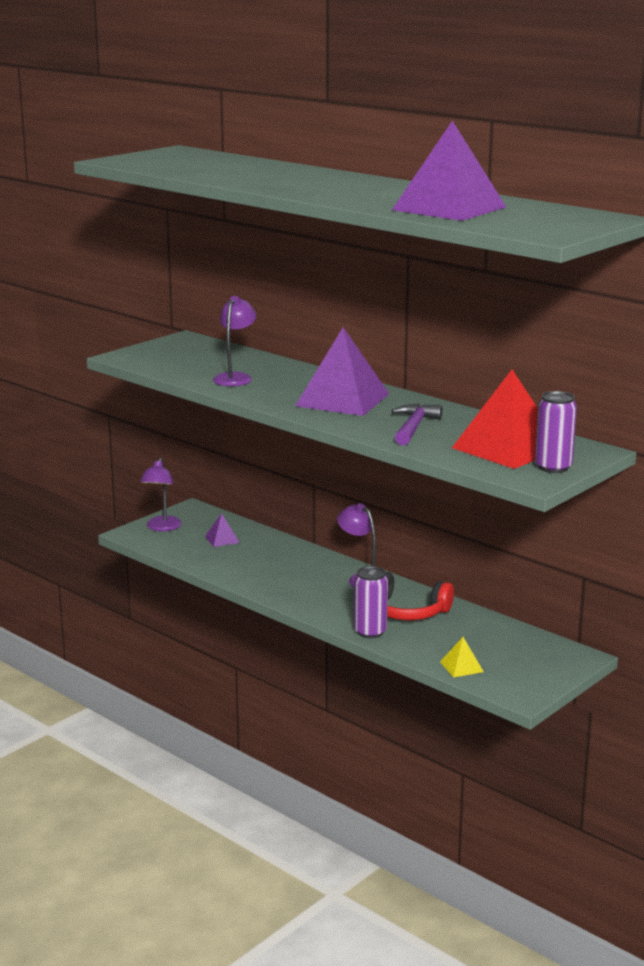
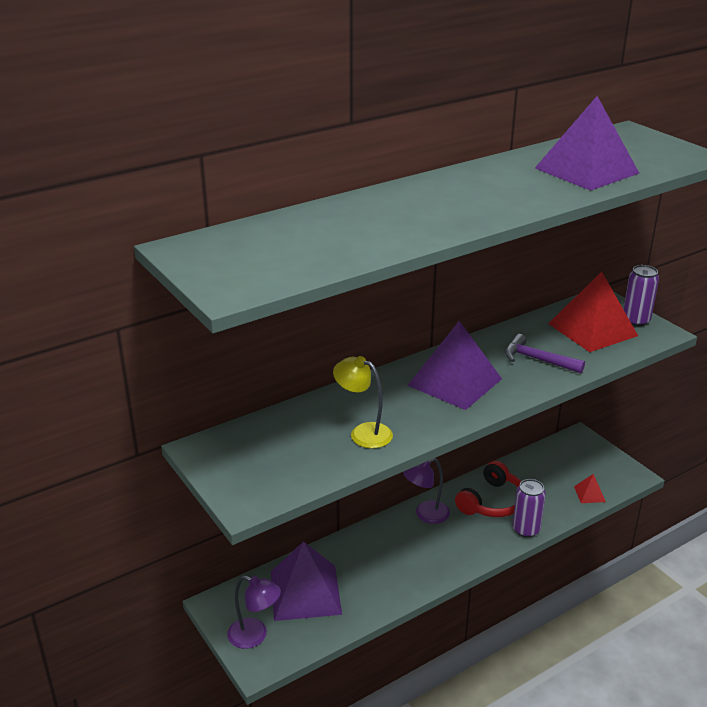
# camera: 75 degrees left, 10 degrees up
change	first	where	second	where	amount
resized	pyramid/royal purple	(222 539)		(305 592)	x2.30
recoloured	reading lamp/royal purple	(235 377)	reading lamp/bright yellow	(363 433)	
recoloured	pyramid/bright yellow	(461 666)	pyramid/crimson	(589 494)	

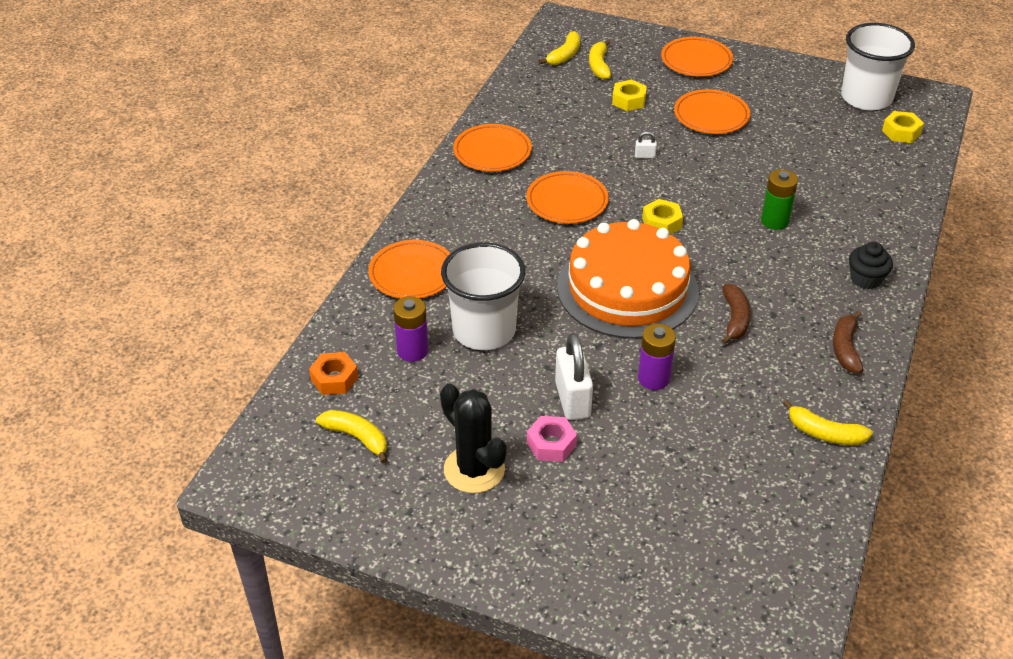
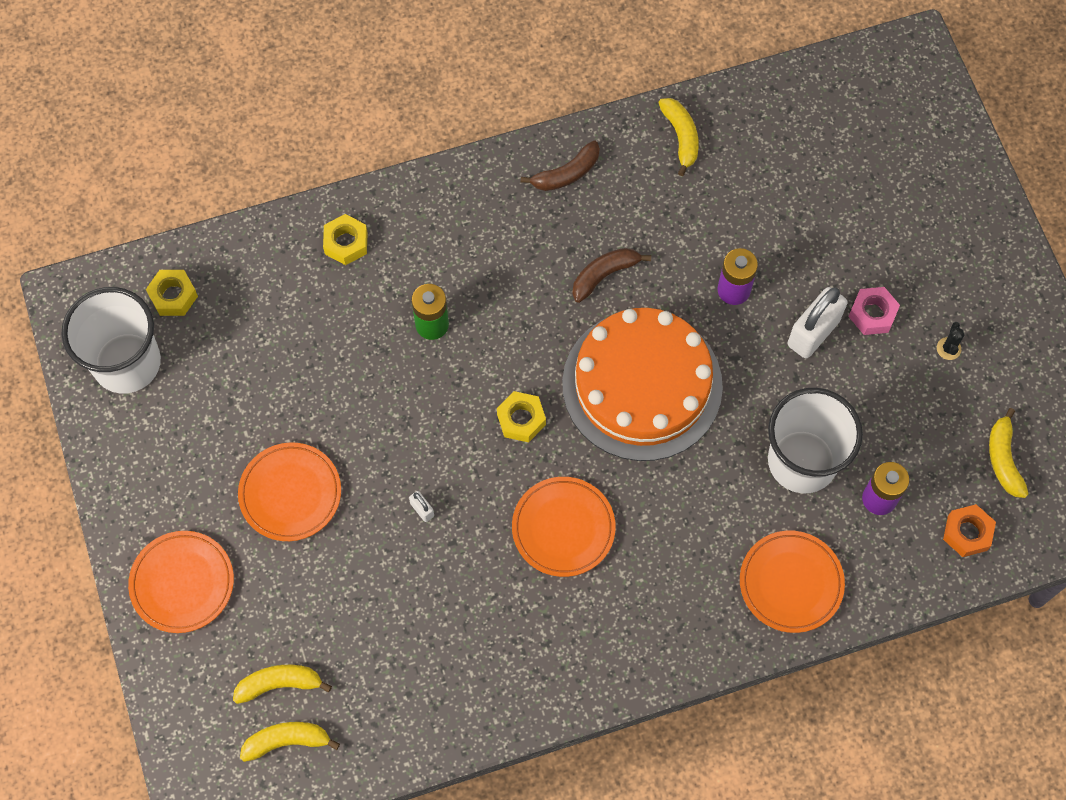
# camera: 130 degrees left, 25 degrees up
change	first	where	second	where	amount
resized	prickly plant/black	(474 469)		(948 348)	x0.41
removed	dinner plate/orange-coloured	(492 152)			
turned	banana fruit/bright yellow	(599 66)		(279 684)	150 degrees counterclockwise
moved	hexagon nut/bright yellow	(628 100)		(346 243)	
removed	muffin/black	(866 279)			

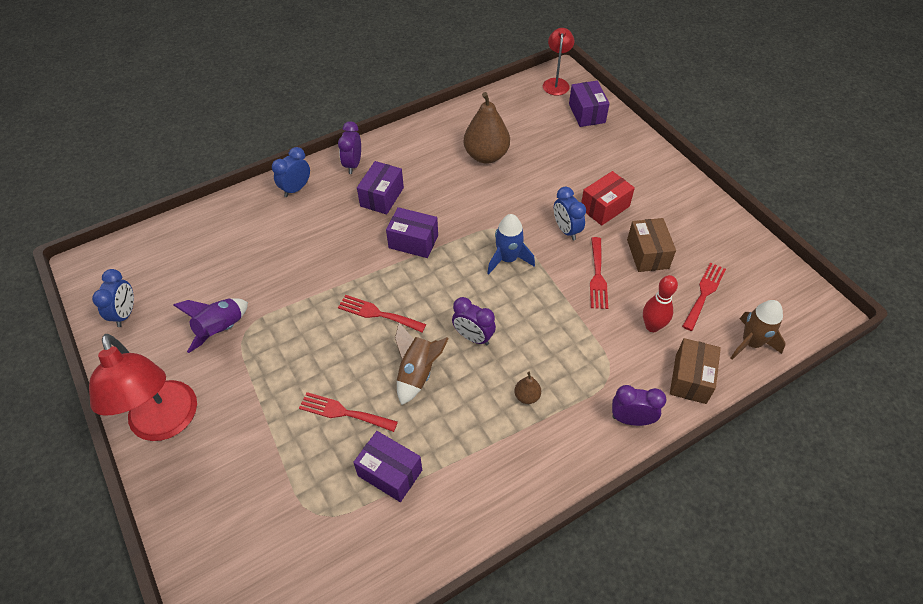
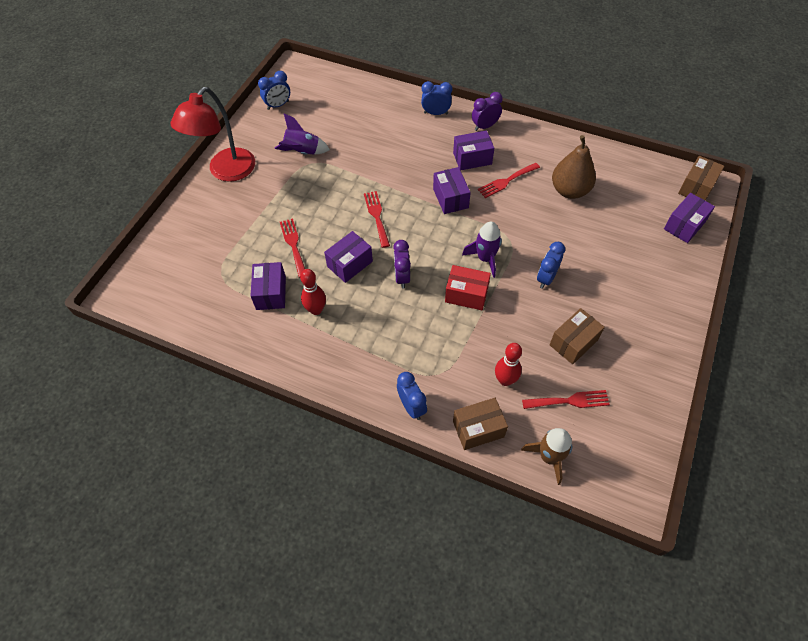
# camera: 55 degrees right, 5 degrees up
change	first	where	second	where	amount
replaced	spaceship/russet	(417 373)	package/royal purple	(350 264)	
recoloured	spaceship/royal blue	(508 259)	spaceship/royal purple	(485 258)	
removed	pear fruit/russet	(527 396)			
replaced	reading lamp/crimson	(556 83)	package/russet	(696 188)	
moved	package/crimson	(604 207)		(466 294)	
moved	dinner fork/crimson	(597 276)		(506 181)	
recoloured	clock/royal purple	(631 419)	clock/royal blue	(411 406)	
added			bowling pin/crimson	(316 310)	

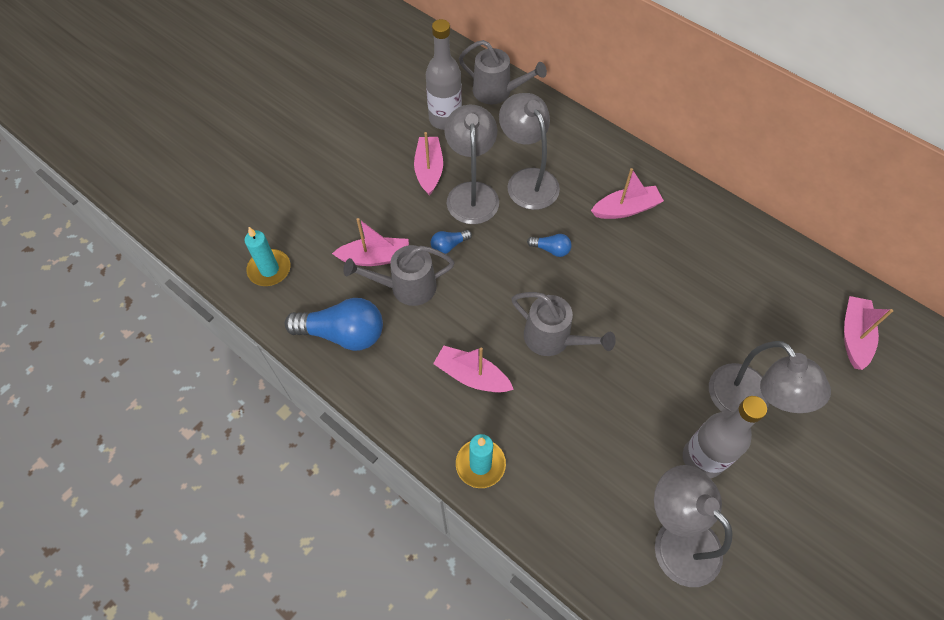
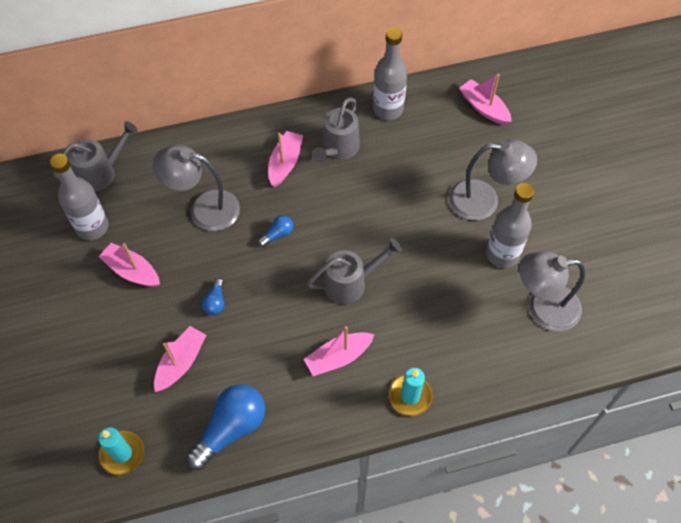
# camera: 55 degrees left, 0 degrees up
change	first	where	second	where	amount
moved	watering can/ash-grey	(406 287)		(338 149)	
removed	reading lamp/ash-grey	(472 193)			
added			flask/ash-grey	(388 109)	

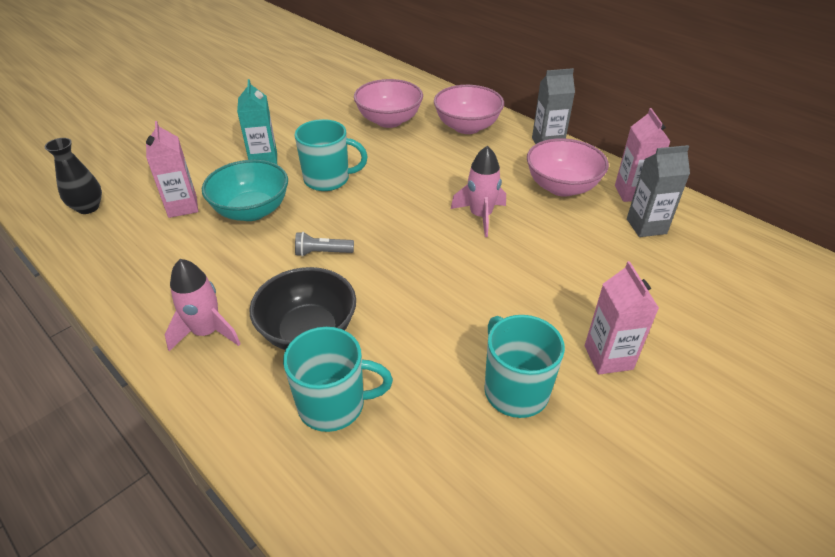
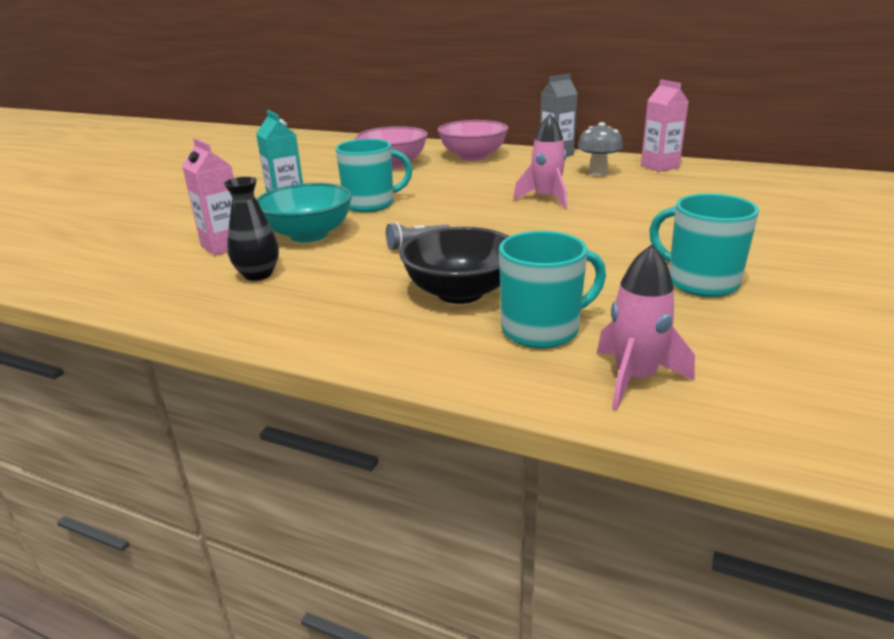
# camera: 20 degrees left, 15 degrees down
change	first	where	second	where	amount
moved	flower vase/black	(88 207)		(258 274)	
moved	spaceship/rose-pink	(207 332)		(635 379)	
replaced	serving bowl/rose-pink	(561 187)	fungus/ash-grey	(597 173)	
removed	milk carton/rose-pink	(608 357)			
removed	milk carton/ash-grey	(646 226)			

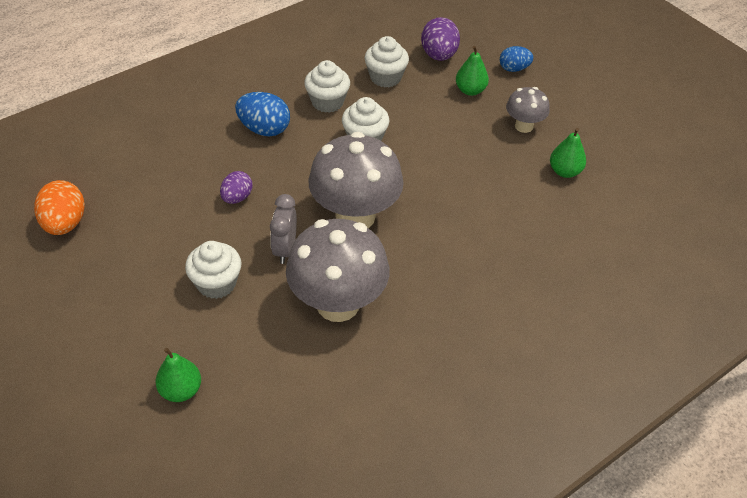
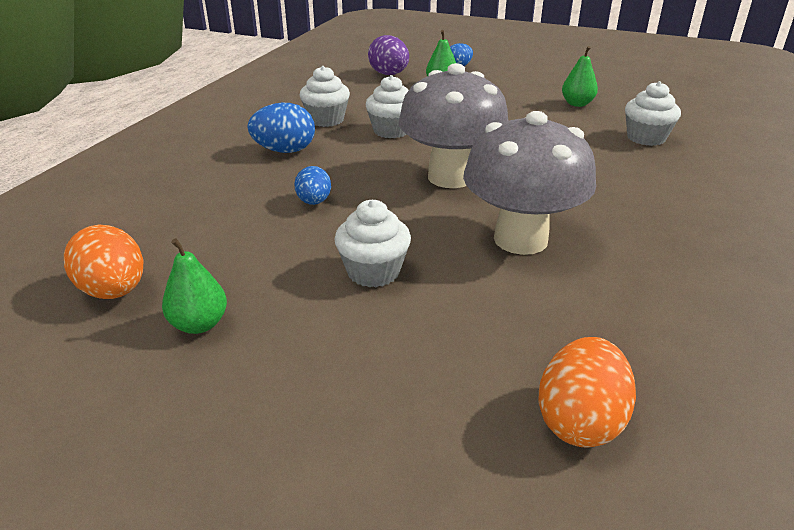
# camera: 30 degrees left, 15 degrees down
change	first	where	second	where	amount
moved	pear fruit/green	(181 390)		(199 324)	
recoloured	egg shape/royal purple	(237 198)	egg shape/royal blue	(314 202)	
removed	clock/ash-grey	(285 249)			
moved	muffin/white	(385 77)		(646 138)	
removed	fungus/ash-grey	(524 126)			
added			egg shape/orange-coloured	(579 421)	

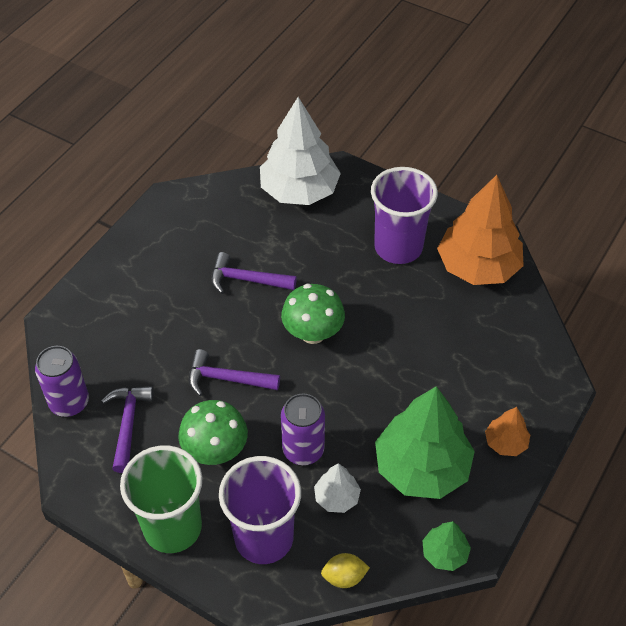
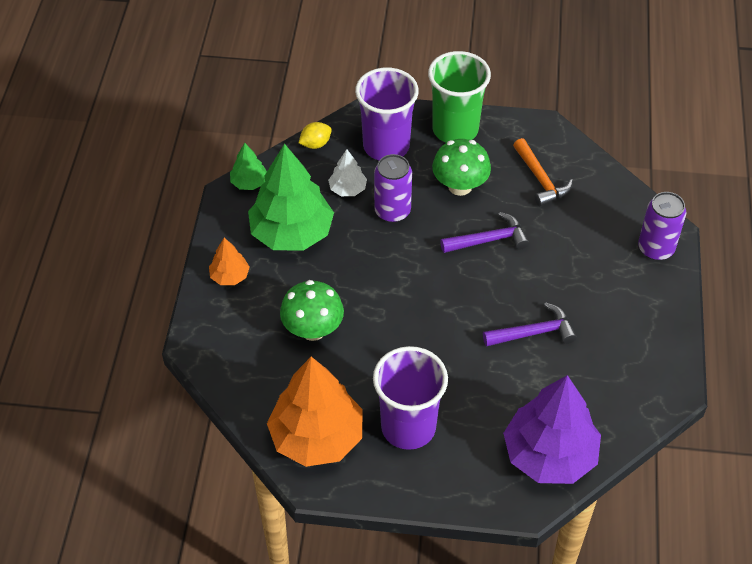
# camera: 155 degrees right, 0 degrees up
change	first	where	second	where	amount
moved	tin/royal purple	(69 402)		(655 248)	
recoloured	hammer/royal purple	(128 424)	hammer/orange-coloured	(540 179)	
recoloured	fir tree/white	(299 191)	fir tree/royal purple	(549 455)	
moved	fungus/green	(313 333)		(313 329)	

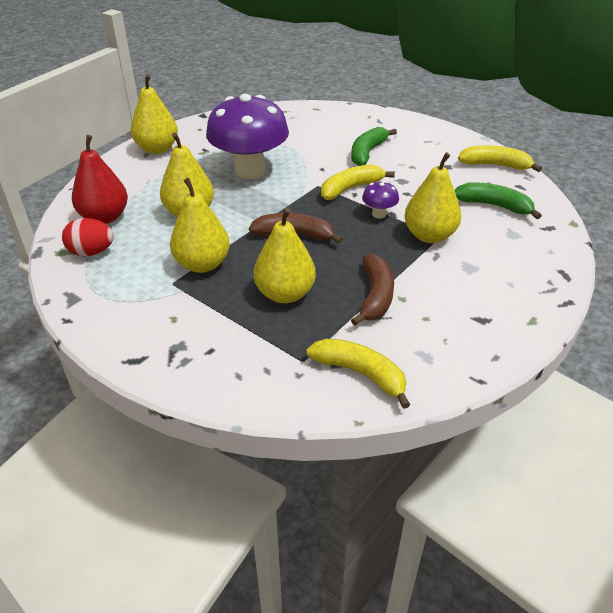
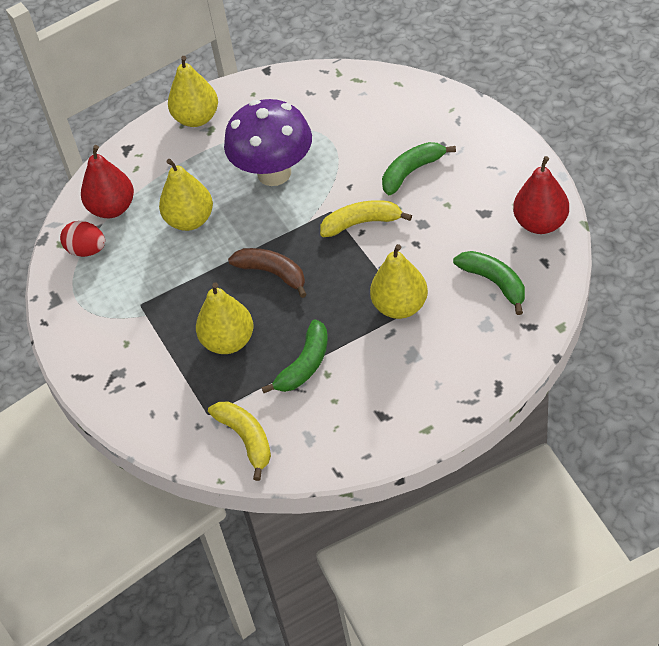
# camera: 30 degrees right, 10 degrees up
change	first	where	second	where	amount
removed	pear fruit/bright yellow	(202 264)			
recoloured	banana fruit/russet	(375 296)	banana fruit/green	(304 365)	
removed	fungus/royal purple	(379 214)			
replaced	banana fruit/bright yellow	(495 165)	pear fruit/crimson	(541 223)	

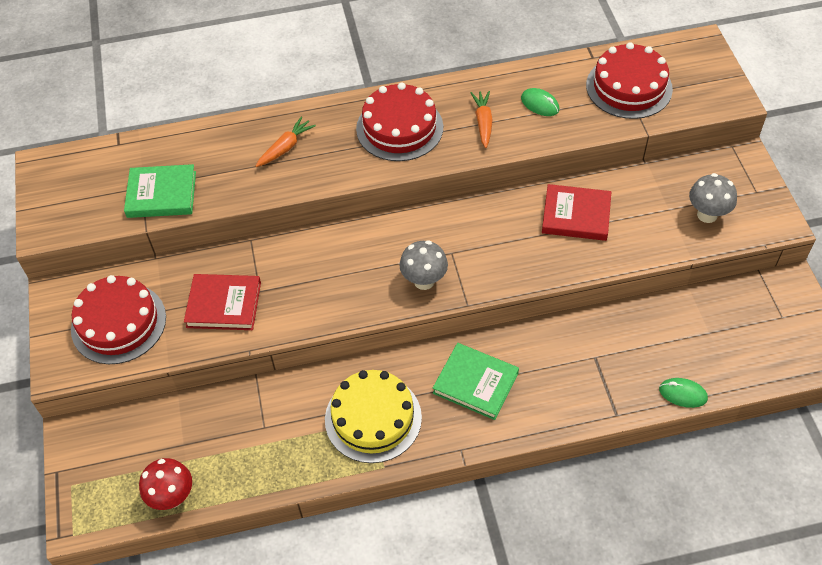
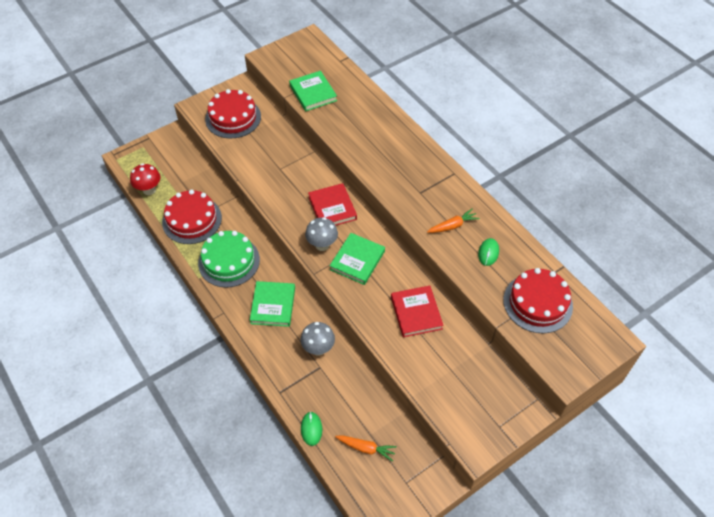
# camera: 65 degrees right, 0 degrees up
change	first	where	second	where	amount
moved	hardcover/crimson	(224 305)		(332 208)	
moved	root vegetable/orange-coloured	(286 147)		(366 448)	
recoloured	gateau/bright yellow	(373 418)	gateau/green	(229 261)	
moved	gateau/crimson	(399 128)		(192 220)	
moved	fungus/ash-grey	(707 215)		(318 348)	
added			hardcover/green	(357 260)	

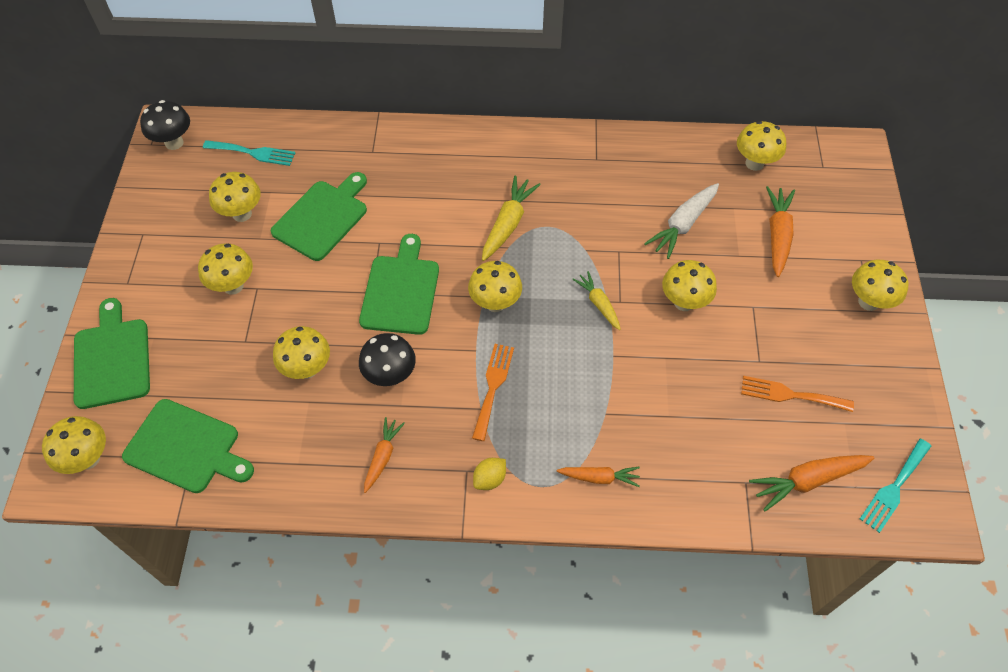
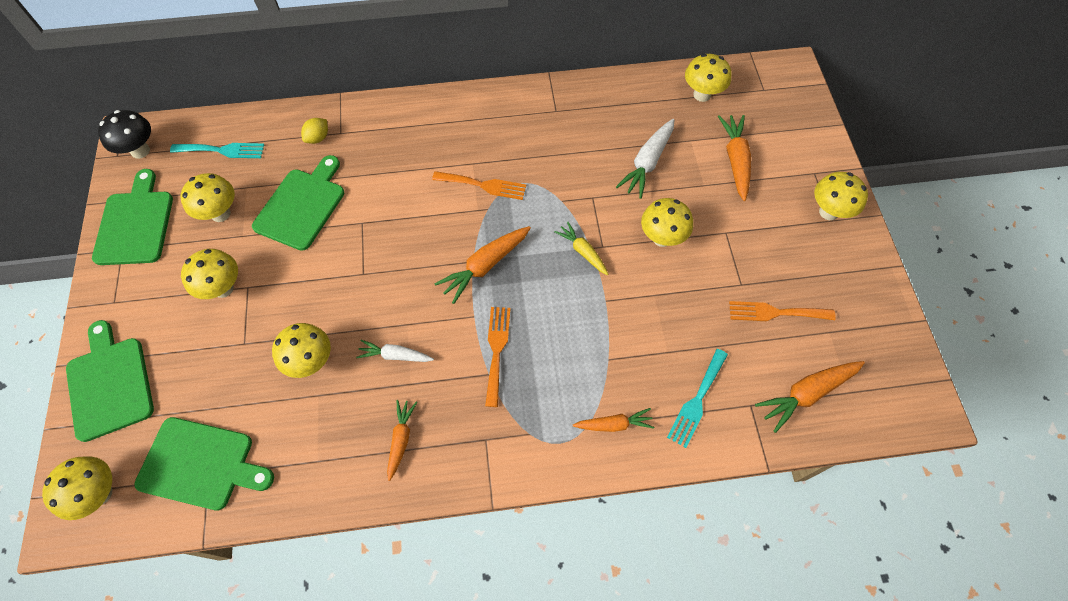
# camera: 10 degrees left, 5 degrees up
change	first	where	second	where	amount
moved	chopping board/green	(401 290)		(135 224)	
replaced	fungus/black	(390 376)	root vegetable/white	(395 355)	
replaced	fungus/bright yellow	(495 303)	root vegetable/orange-coloured	(484 266)	
moved	toy lemon/bright yellow	(490 479)		(318 138)	
replaced	root vegetable/bright yellow	(508 223)	dinner fork/orange-coloured	(483 185)	
moved	dinner fork/turquoise	(894 488)		(697 401)	

